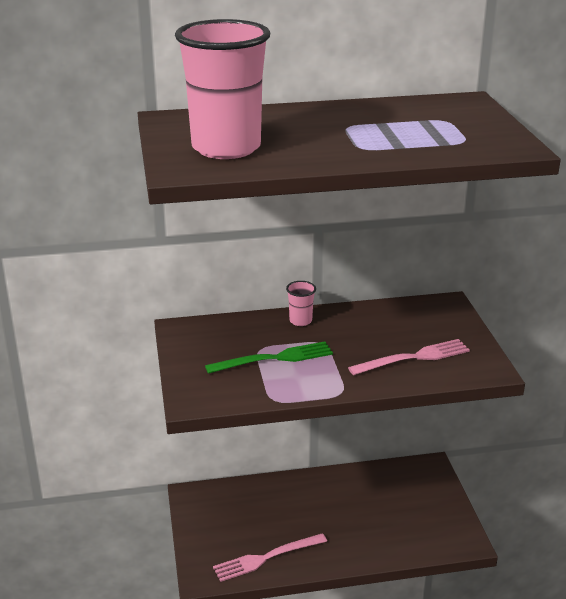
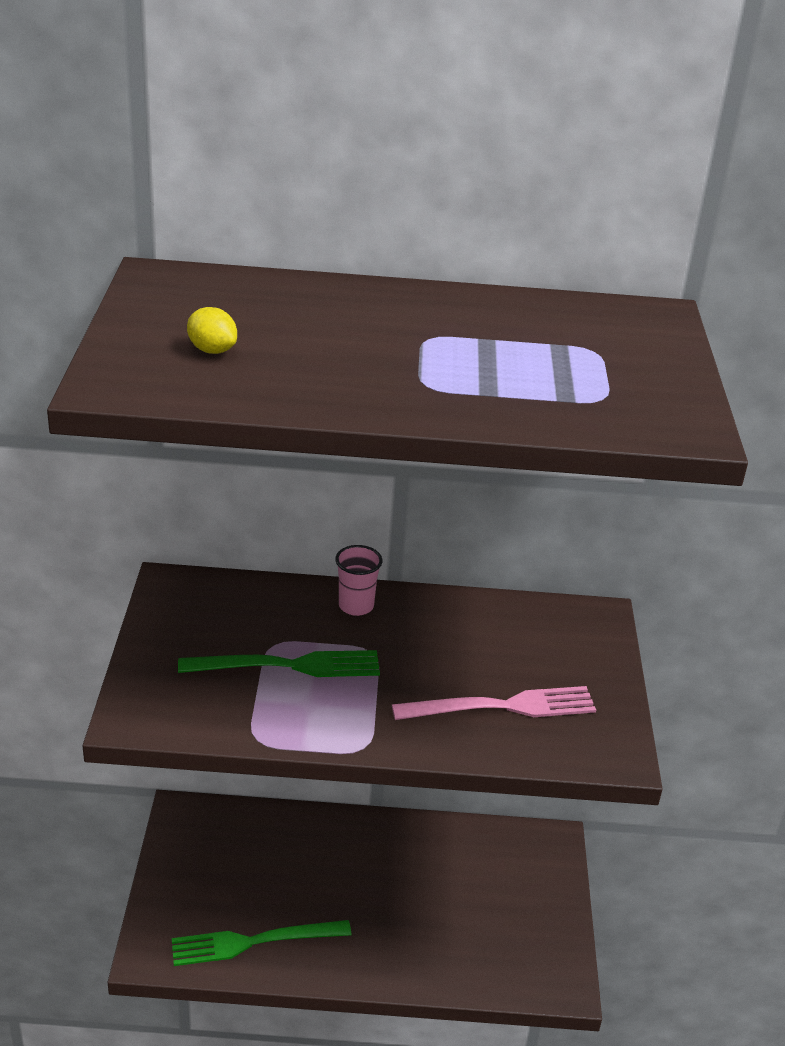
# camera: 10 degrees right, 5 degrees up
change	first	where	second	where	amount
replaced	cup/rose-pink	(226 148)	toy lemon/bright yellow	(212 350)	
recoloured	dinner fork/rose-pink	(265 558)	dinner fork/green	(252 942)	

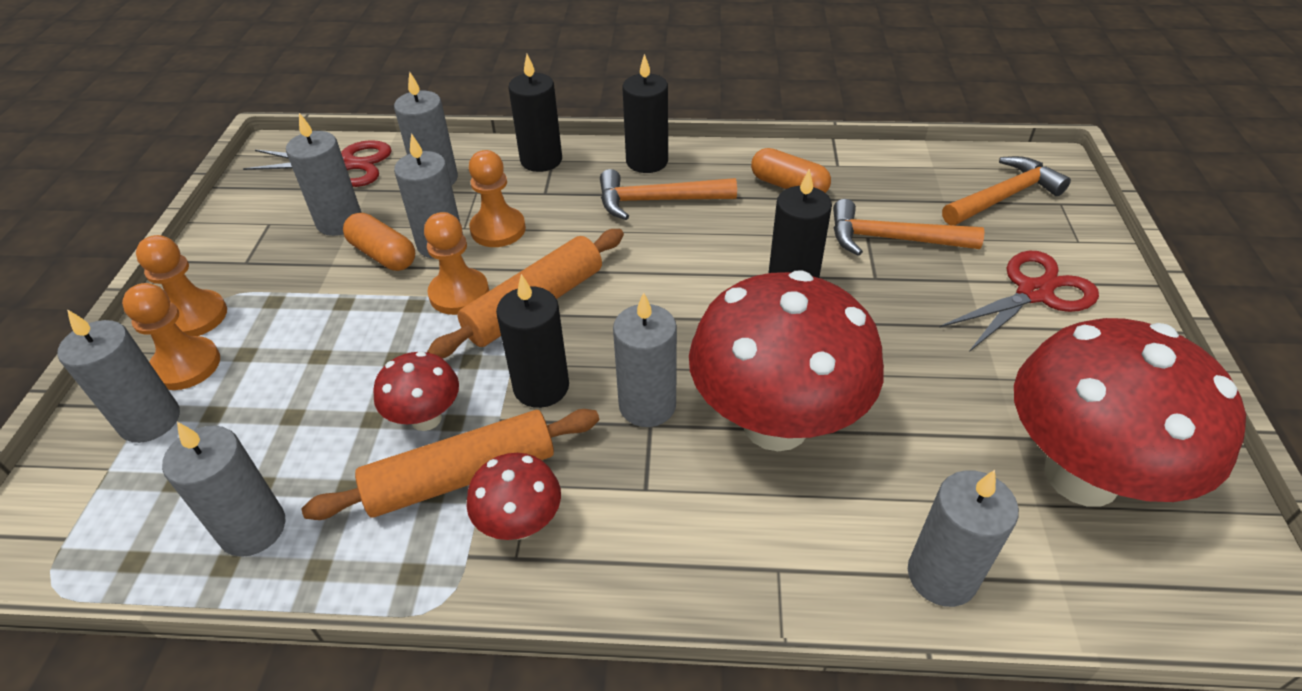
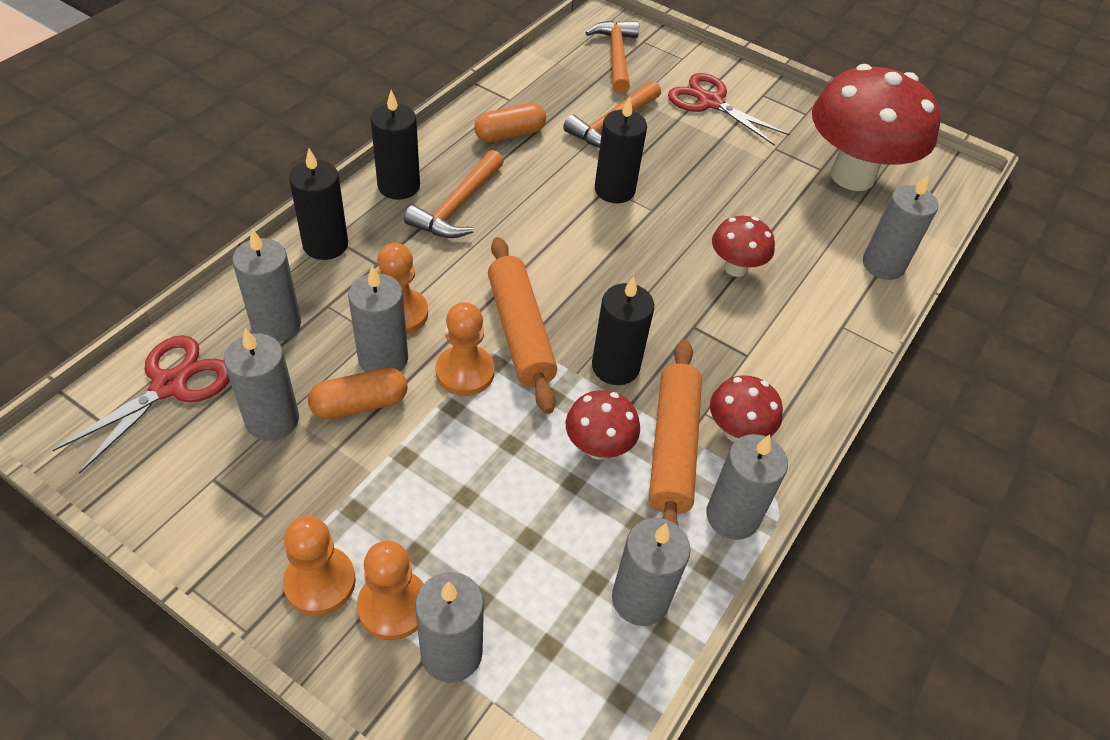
# camera: 65 degrees left, 5 degrees up
change	first	where	second	where	amount
moved	pillar candle/ash-grey	(647 405)		(732 516)	
resized	fungus/crimson	(775 424)		(735 268)	x0.46
turned	pair of scissors/crimson	(1034 293)		(711 102)	45 degrees counterclockwise

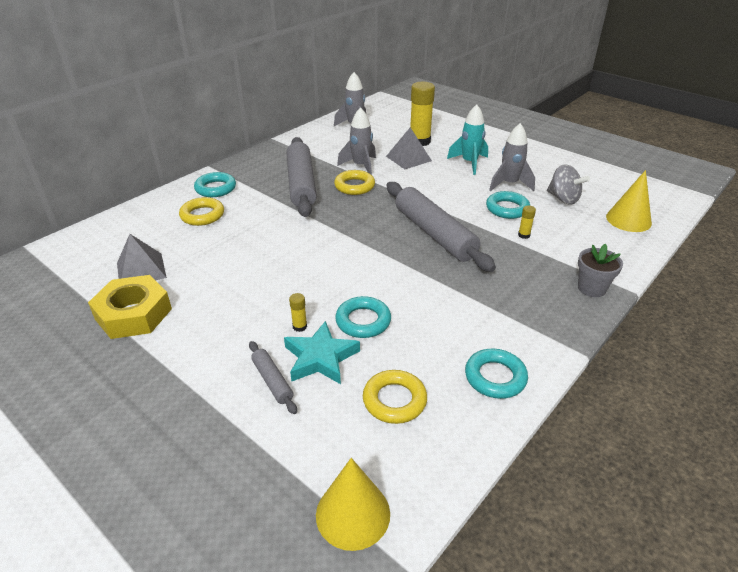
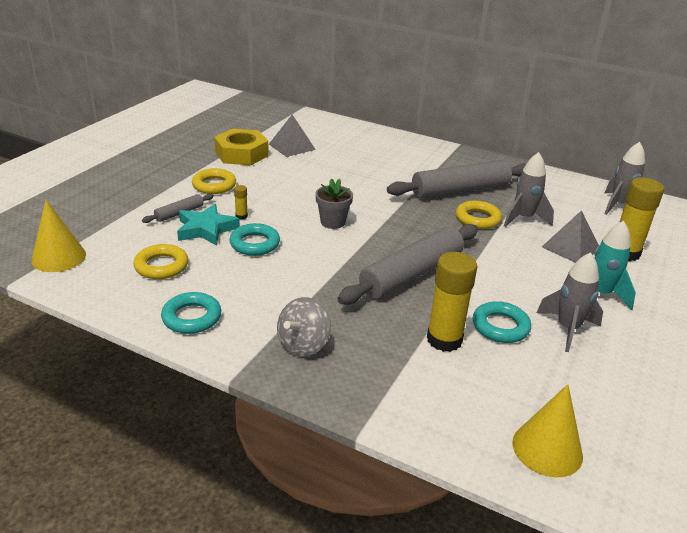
# camera: 75 degrees right, 5 degrees down
change	first	where	second	where	amount
moved	ring/bright yellow	(202 215)		(214 185)	
removed	ring/turquoise	(215 188)			
resized	stick of glue/bright yellow	(524 235)		(444 340)	x2.32
moved	whirligig/ash-grey	(563 199)		(303 345)	
moved	flower pot/ash-grey	(591 288)		(333 222)	

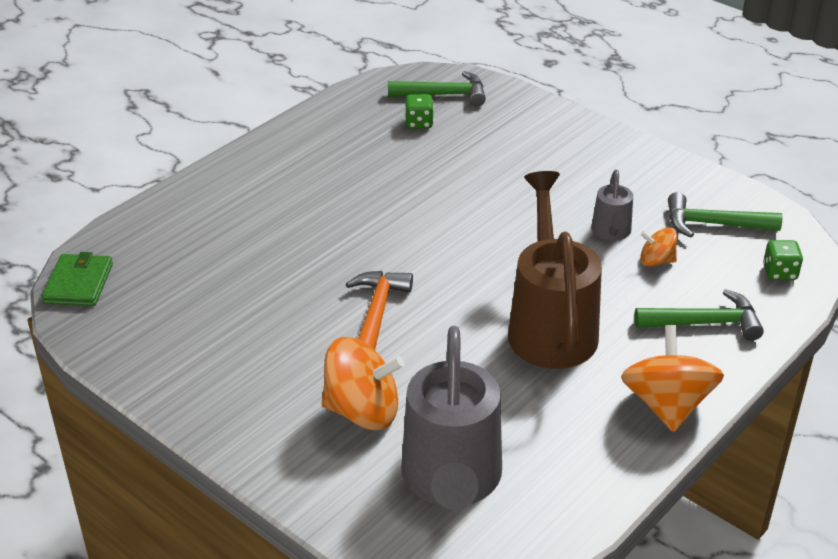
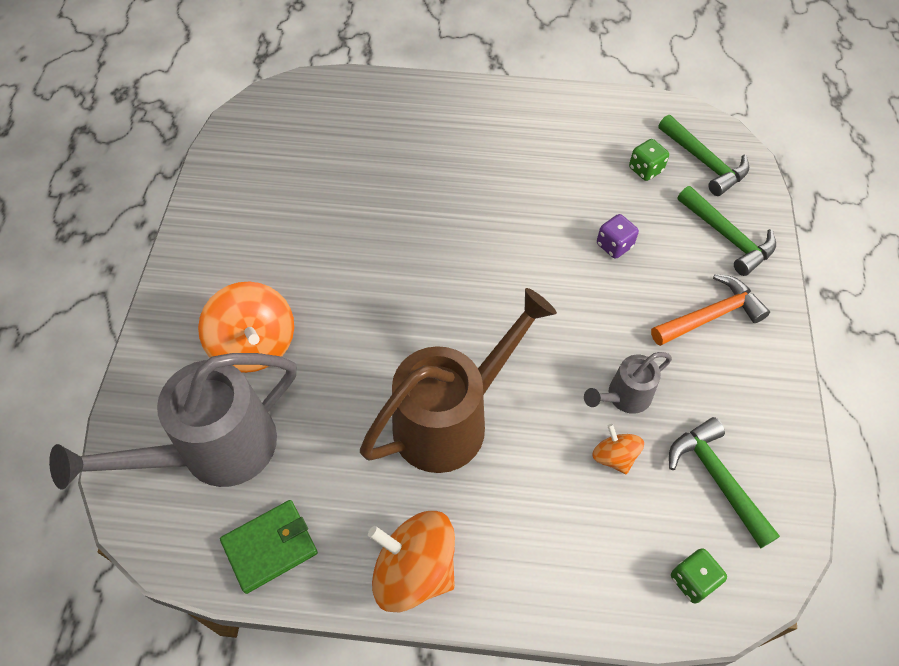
# camera: 55 degrees right, 20 degrees up
change	first	where	second	where	amount
moved	wallet/green	(78 283)		(270 547)	
moved	hammer/orange-coloured	(377 312)		(711 315)	
turned	whirligig/orange-coloured	(667 405)		(414 570)	120 degrees counterclockwise
moved	hammer/green	(705 323)		(728 237)	
added			dice/royal purple	(614 245)	

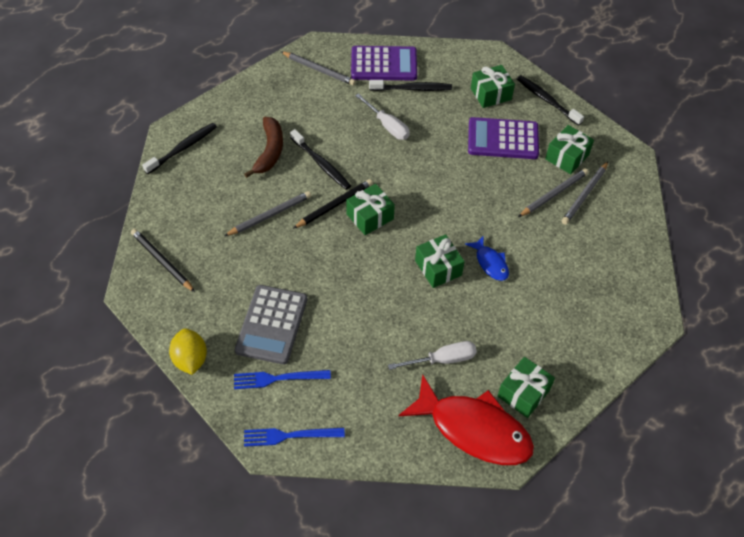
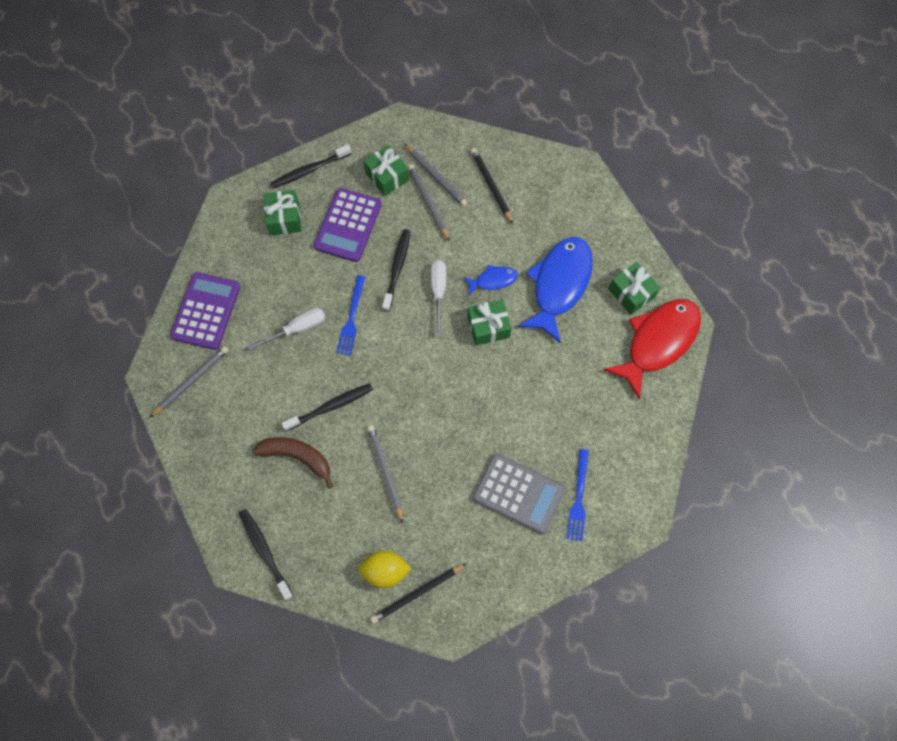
# camera: 75 degrees left, 15 degrees up
change	first	where	second	where	amount
moved	toy lemon/bright yellow	(190 359)		(385 571)	
moved	dinner fork/royal blue	(290 435)		(351 318)	
moved	pencil/black	(334 205)		(491 186)	
removed	gift/green	(370 216)			
moved	dental brush/black	(412 89)		(397 269)	
moved	hand screwdriver/white	(442 359)		(438 292)	
added			fish figure/royal blue	(559 285)	

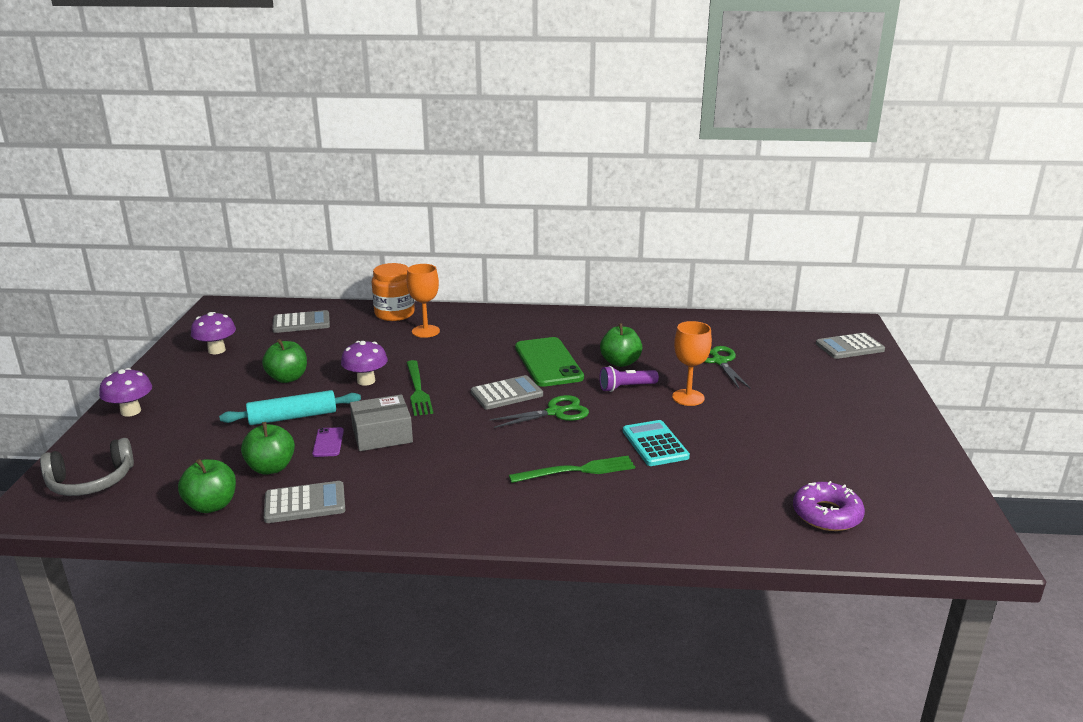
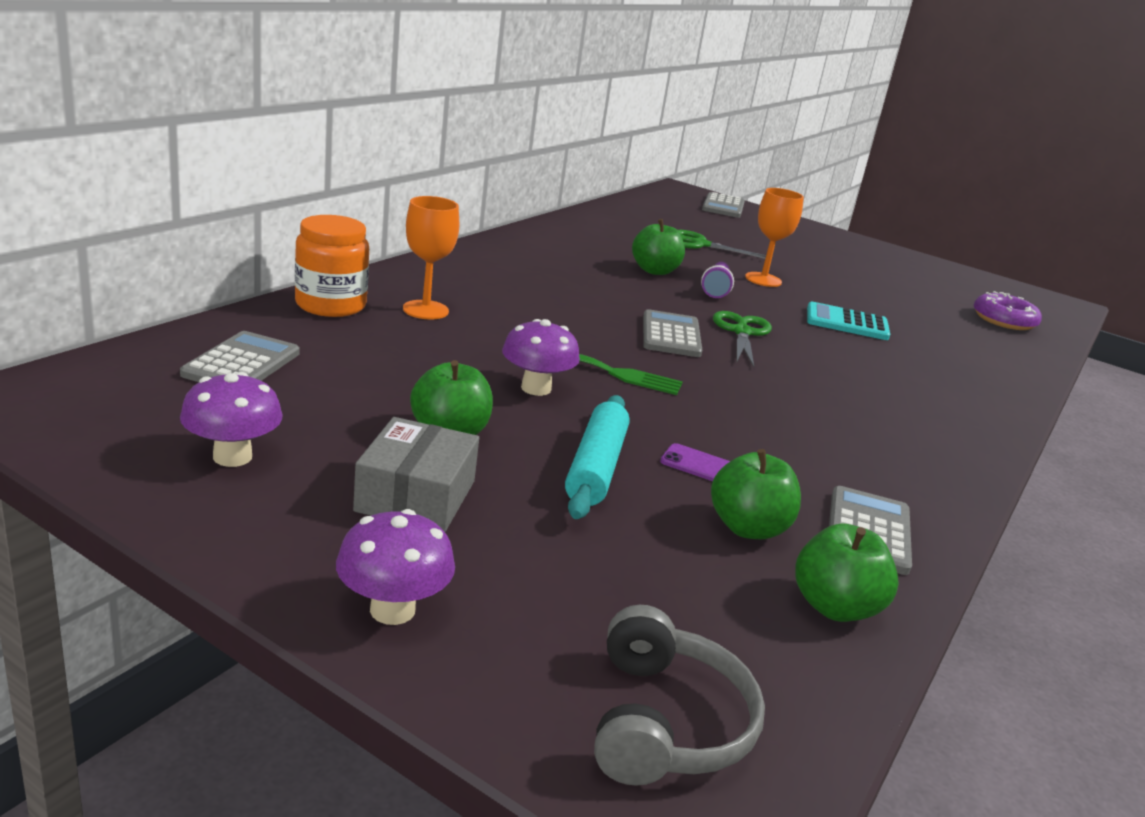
# camera: 65 degrees left, 0 degrees up
change	first	where	second	where	amount
moved	package/ash-grey	(382 434)		(416 496)	
removed	dinner fork/green	(577 471)			
removed	smartphone/green	(548 362)			

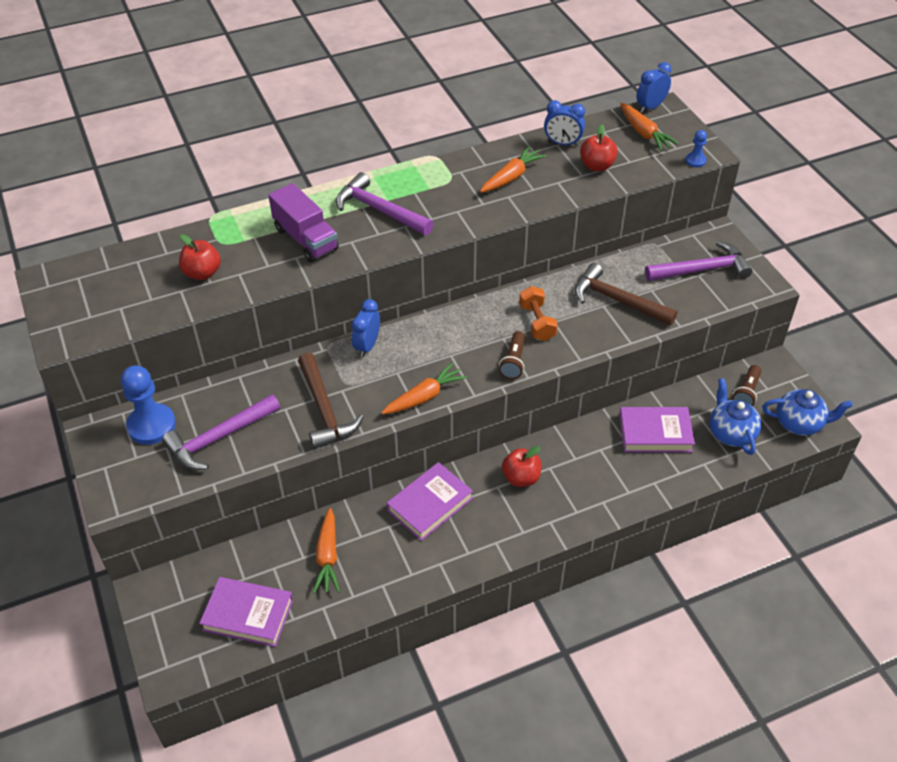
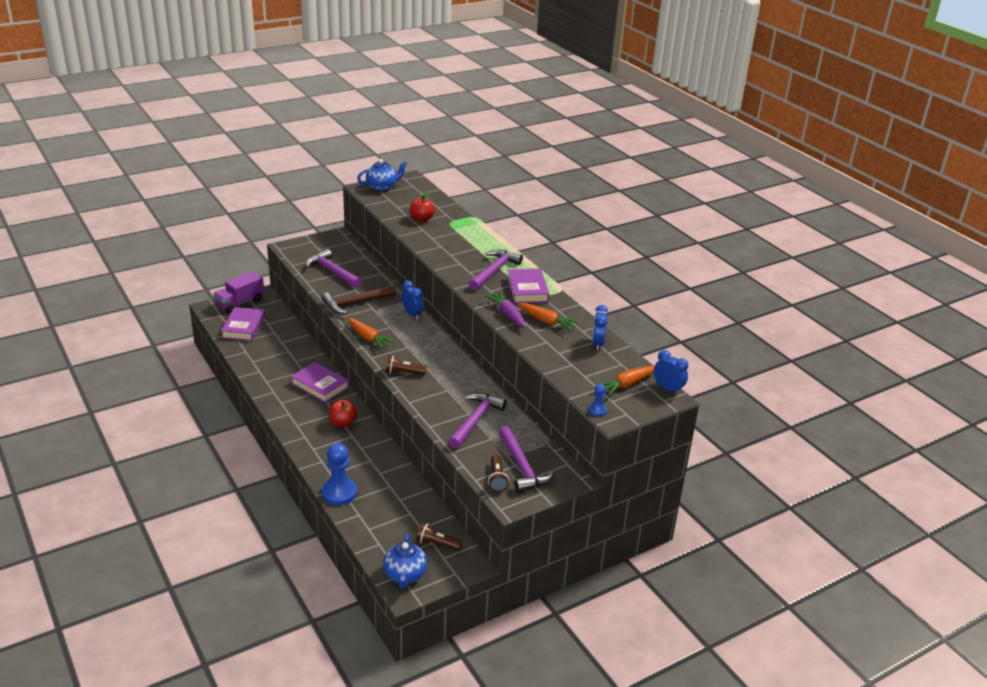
# camera: 80 degrees right, 15 degrees down
change	first	where	second	where	amount
moved	game pawn/royal blue	(151 425)		(339 493)	
moved	lorry/royal purple	(305 239)		(240 303)	
removed	root vegetable/orange-coloured	(327 557)			
turned	clock/royal blue	(367 346)		(412 314)	45 degrees clockwise
removed	hand weight/orange-coloured	(537 322)			
recoloured	hammer/russet	(617 300)	hammer/royal purple	(475 420)	
removed	toy apple/crimson	(597 166)			
moved	hardcover/royal purple	(655 433)		(527 289)	
moved	teapot/royal blue	(730 433)		(382 187)	
added			root vegetable/royal purple	(507 314)	
added			pocket torch/russet	(497 479)	

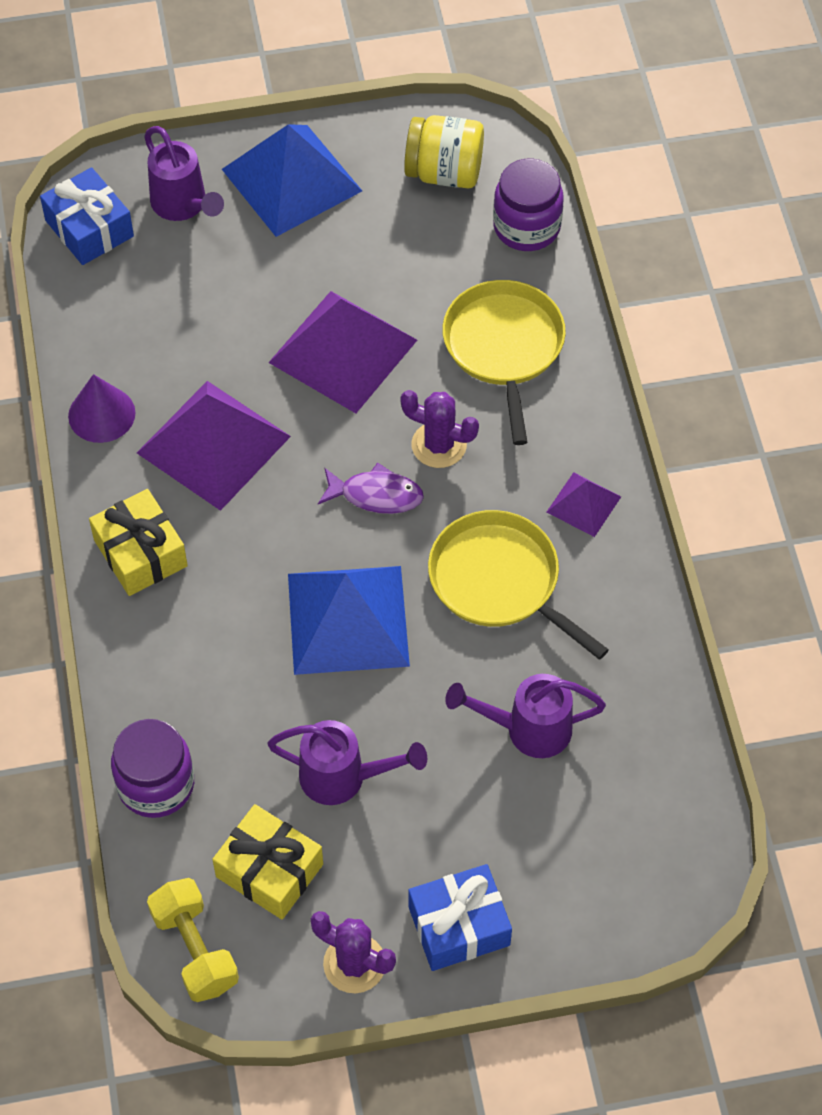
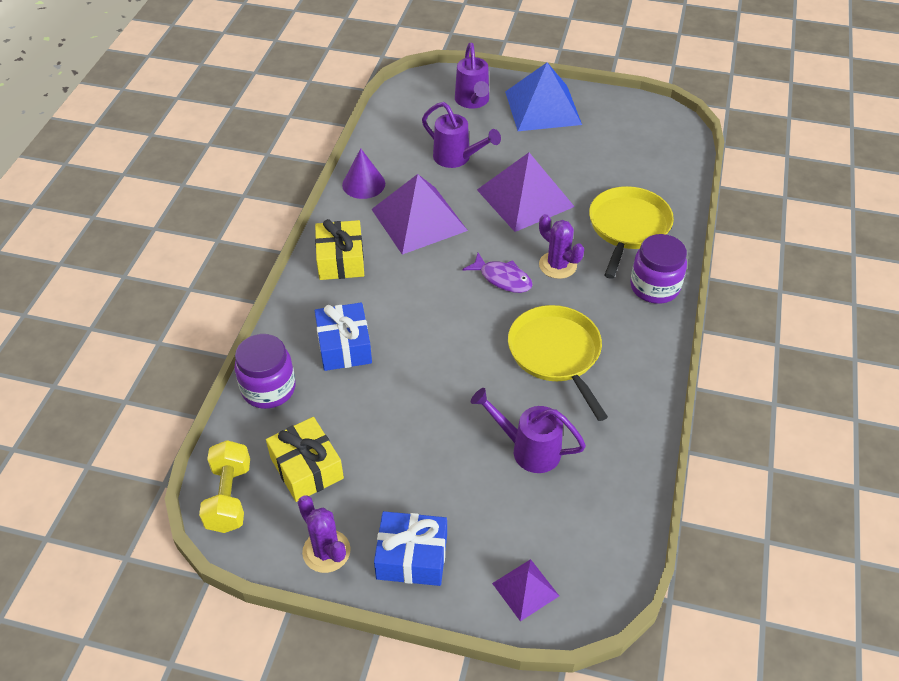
# camera: 25 degrees right, 10 degrees down
change	first	where	second	where	amount
moved	gift/royal blue	(89 228)		(344 346)	
moved	watering can/royal purple	(344 778)		(457 158)	
removed	pyramid/royal blue	(348 619)			
removed	preserve jar/bright yellow	(444 172)			
moved	preserve jar/royal purple	(526 227)		(654 287)	
moved	pyramid/royal purple	(584 504)		(525 589)	

